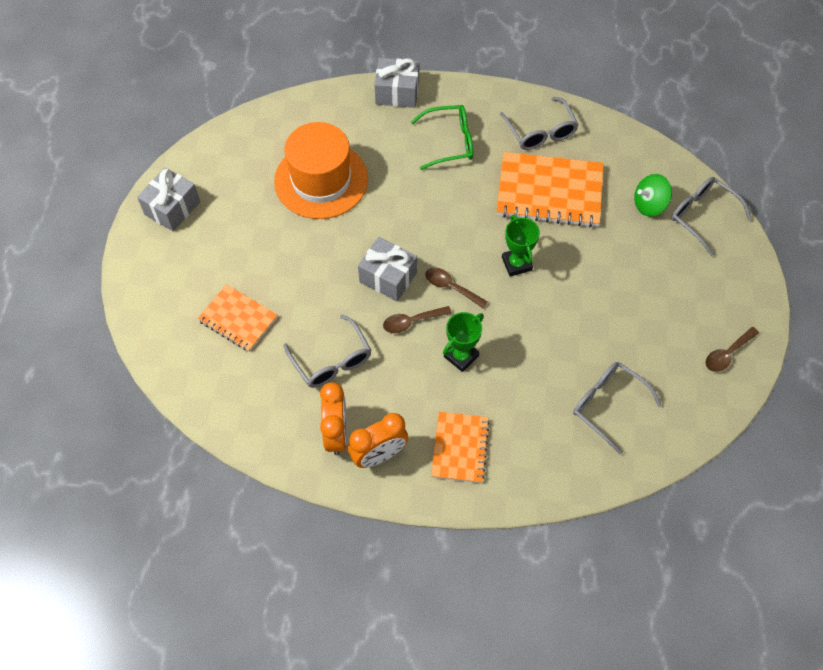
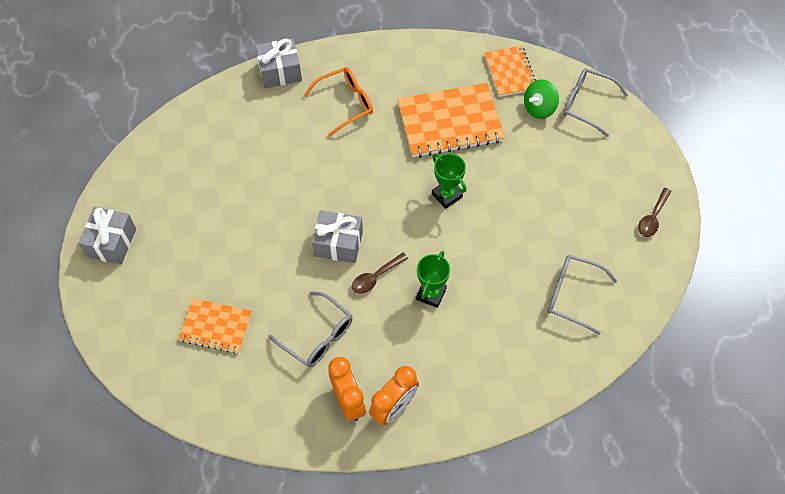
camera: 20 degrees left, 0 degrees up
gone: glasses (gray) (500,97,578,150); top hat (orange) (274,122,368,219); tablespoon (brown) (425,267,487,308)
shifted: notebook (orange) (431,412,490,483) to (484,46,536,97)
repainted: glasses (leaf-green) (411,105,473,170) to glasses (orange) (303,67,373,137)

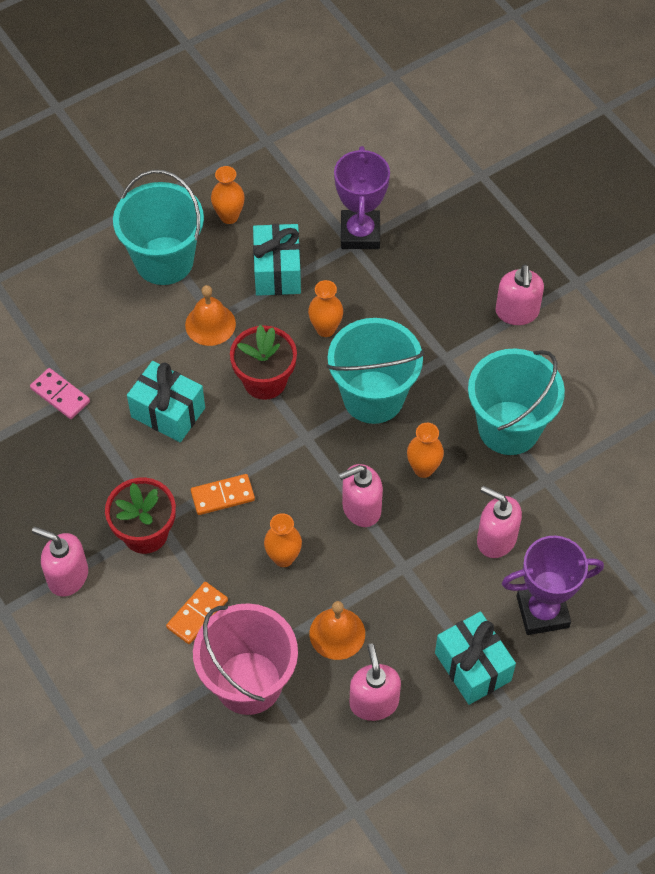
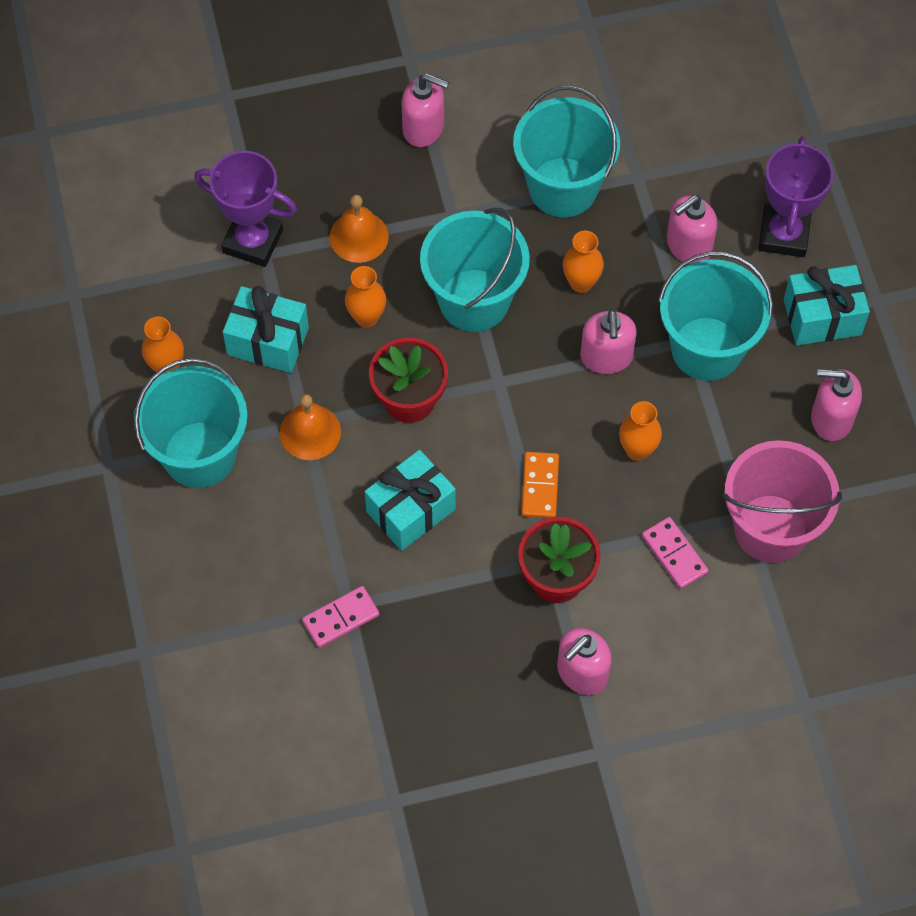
camera: 70 degrees left, 5 degrees up
new: bucket (aqua) (658,251,773,381)
shifted: school bell (orange) (310,601,365,660) to (330,195,389,263)
repainted: domino piece (orange) (166,582,228,644) to domino piece (rose-pink) (642,517,709,589)

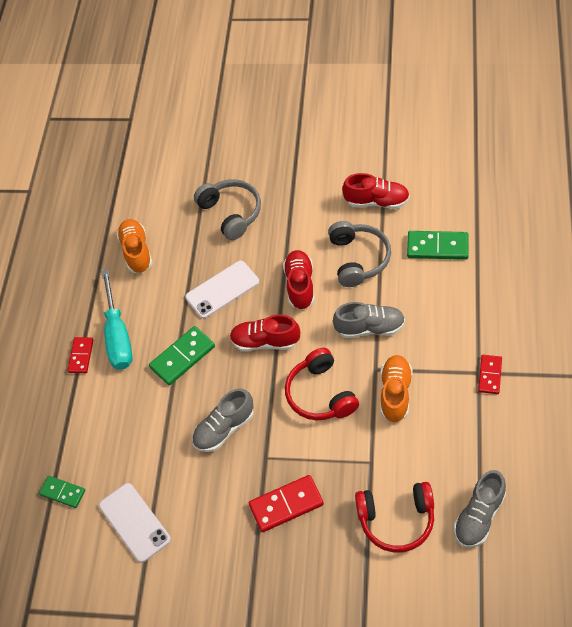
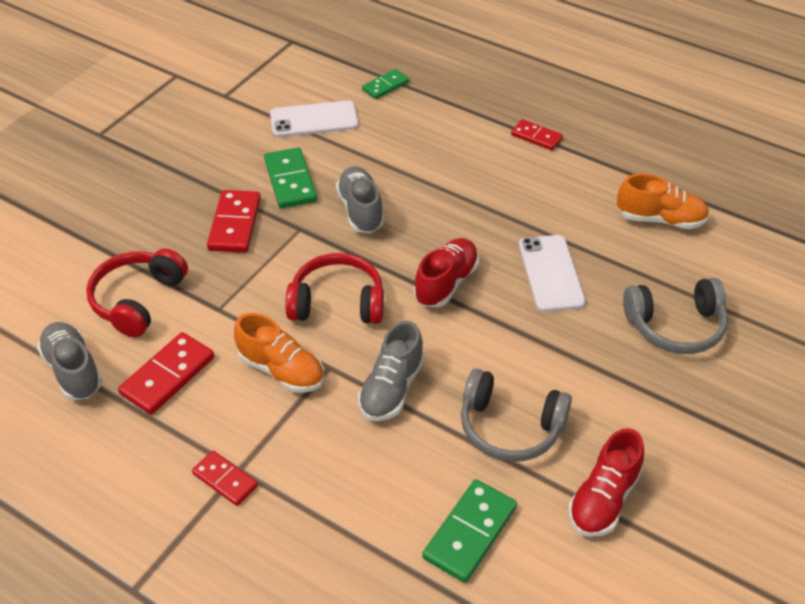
camera: 110 degrees right, 10 degrees down
gone: shoe (crimson) (283,250,315,310); flat screwdriver (aqua) (101,269,133,370)
new: domino piece (crimson) (118,332,214,415)
shifted: domino piece (leaf-green) (149,326,215,385) to (264,147,317,209)

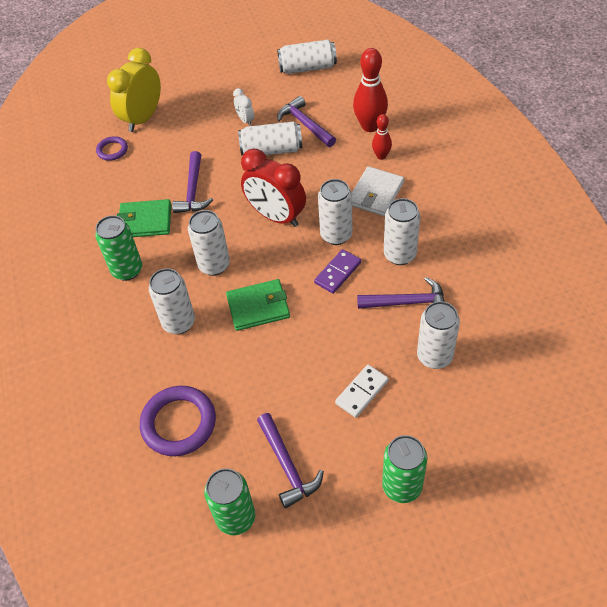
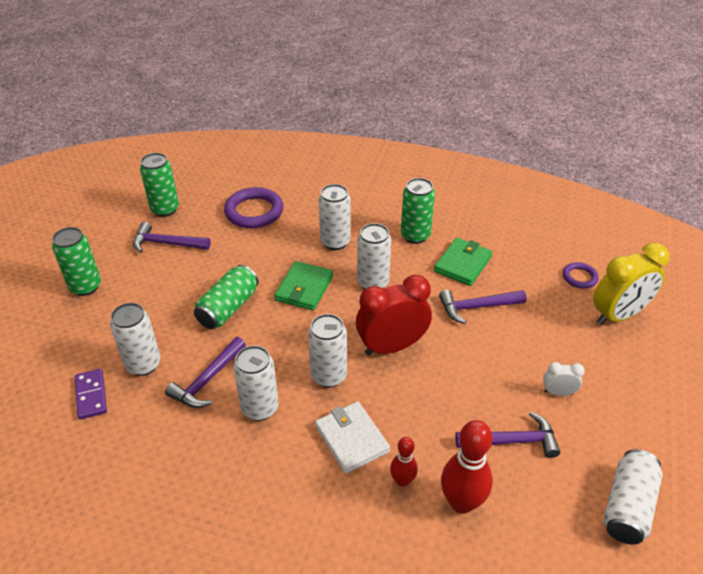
camera: 120 degrees right, 10 degrees down
gone: tin (snow-white) (238,121,302,156); domino piece (snow-white) (335,365,389,418)
new: tin (leaf-green) (194,265,259,329)
shifted: domino piece (purple) (314,249,361,294) to (75,369,107,419)
rotated: clock (golden) (107,48,161,132) = (593,243,669,325) 90 degrees clockwise; hammer (purple) (172,151,213,213) = (439,290,527,324) 45 degrees counterclockwise

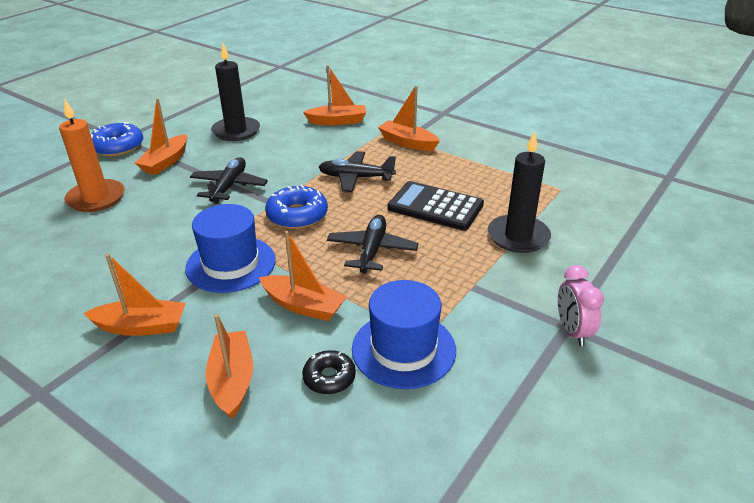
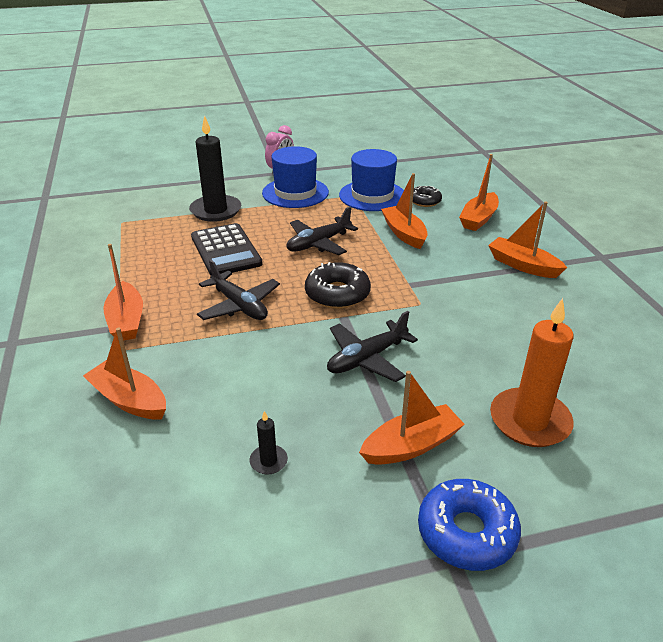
camera: 140 degrees left, 0 degrees up
shifted: top hat (blue) (185,204,276,293) to (262,146,329,208)
repainted: glazed donut (blue) (265,185,328,229) to glazed donut (ebony) (305,262,371,309)
scaled: pillar candle (ebony) (211,43,260,141) = (249,411,288,475) x0.44

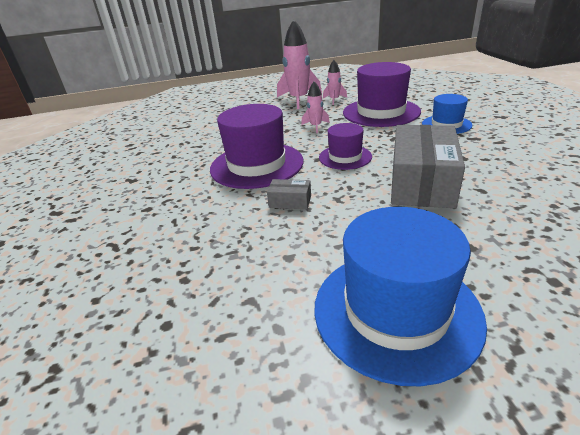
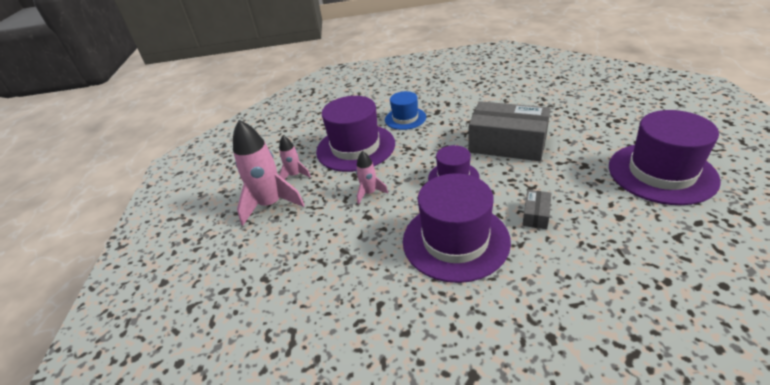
camera: 80 degrees left, 5 degrees up
repainted: top hat (blue) (314,207,487,386) to top hat (purple) (609,110,721,205)

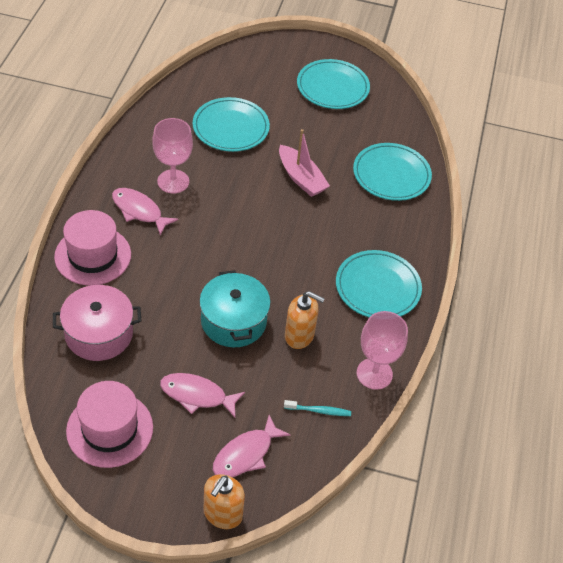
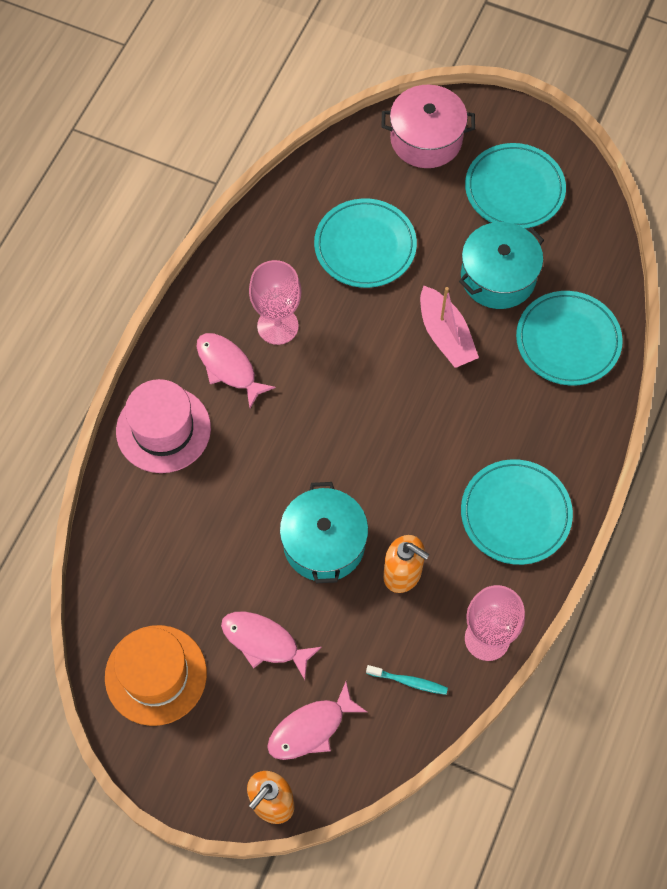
camera: 15 degrees right, 15 degrees up
new: stockpot (aqua) (459,222,544,309)
shifted: stockpot (rose-pink) (53,285,141,361) to (382,85,475,168)
repainted: top hat (rose-pink) (66,381,153,468) to top hat (orange) (105,625,207,726)

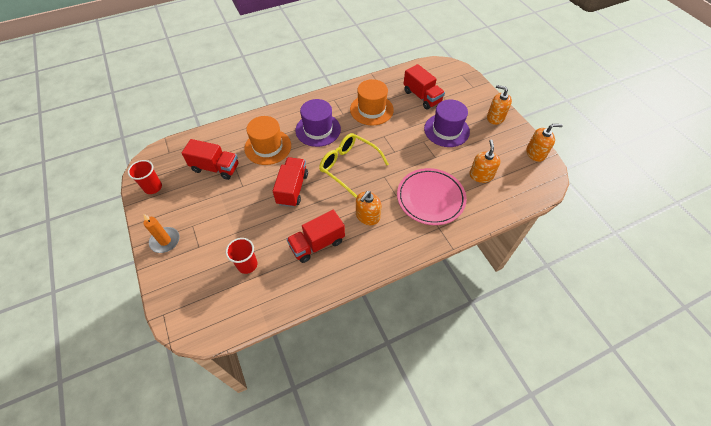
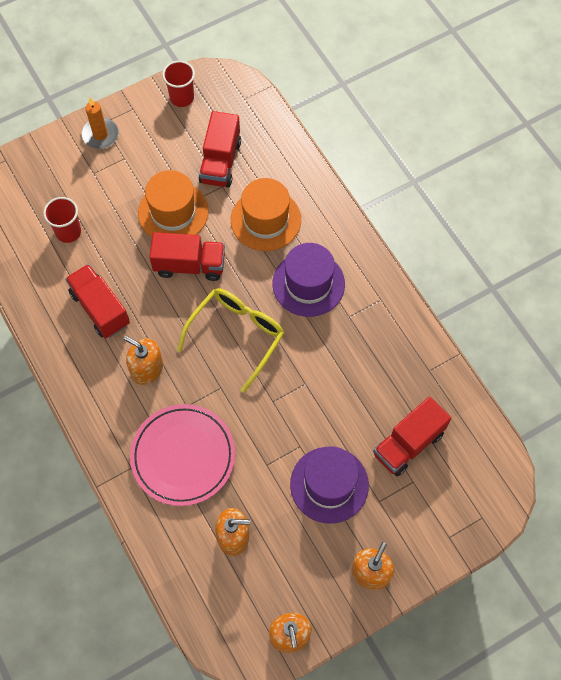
camera: 85 degrees right, 10 degrees up
shifted: top hat (orange) (350,79,394,125) to (138,170,208,237)

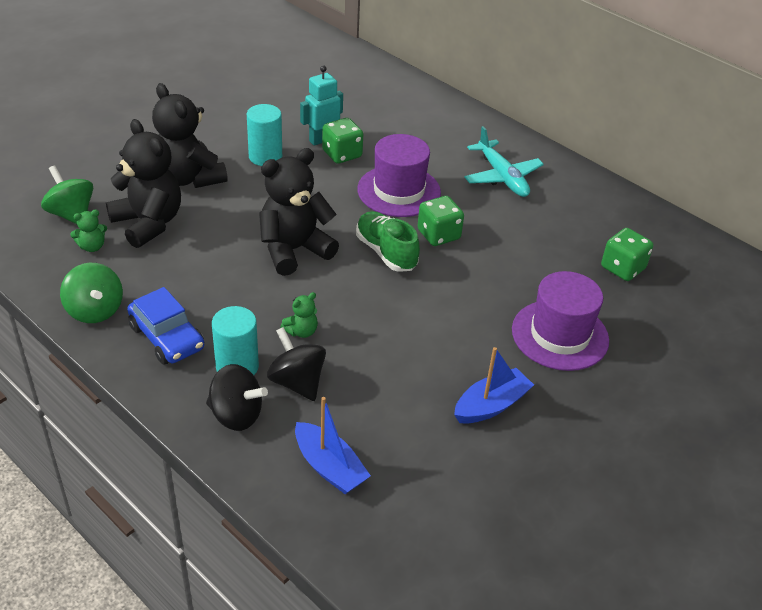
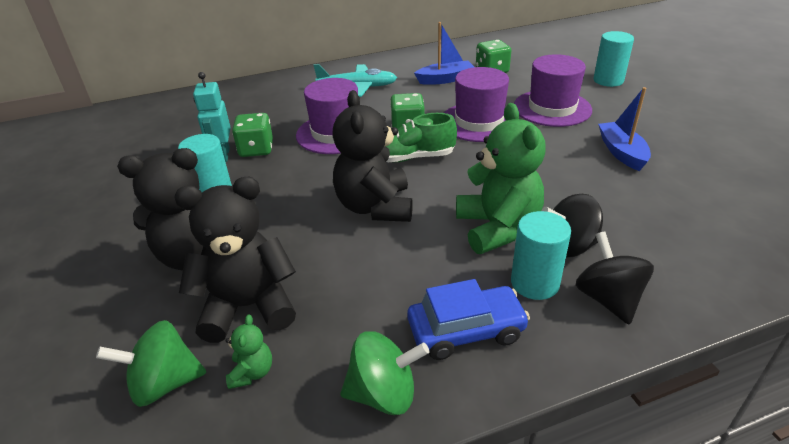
camera: 60 degrees left, 5 degrees down
new: cylinder shape (aqua) (593,31,634,87); top hat (purple) (444,67,509,142)
shifted: sailboat (blue) (295,397,371,494) to (414,22,474,85)
rotated: spinning top (ebony) (206,364,268,431) = (576,232,654,325) 60 degrees counterclockwise
scaled: teddy (leaf-green) (280,292,318,338) = (456,103,546,254) x2.30

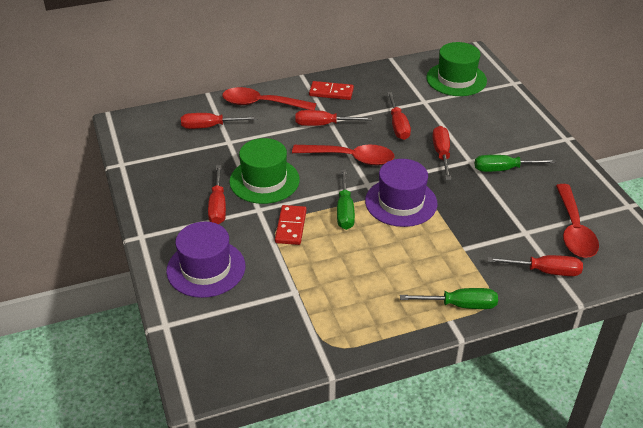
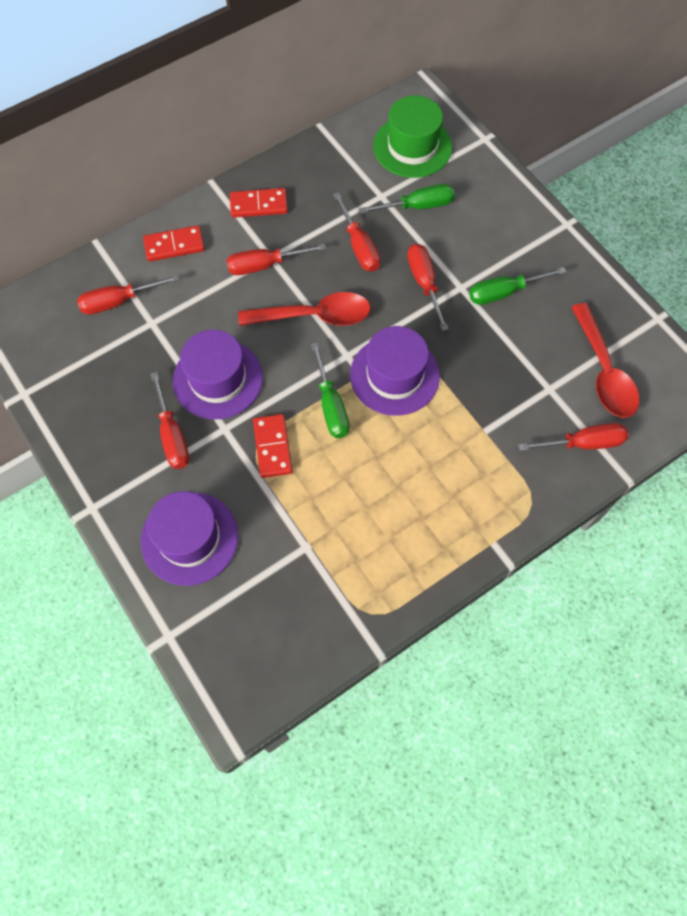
camera: 15 degrees left, 25 degrees up
shifted: flat screwdriver (leaf-green) (400,288,498,309) to (359,184,455,214)
swapped: tablespoon (crimson) (222,87,316,110) to domino piece (crimson) (143,225,205,261)
repainted: top hat (leaf-green) (229,138,300,204) to top hat (purple) (173,330,263,420)

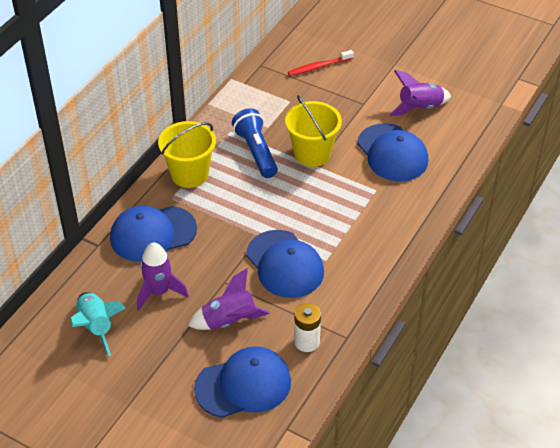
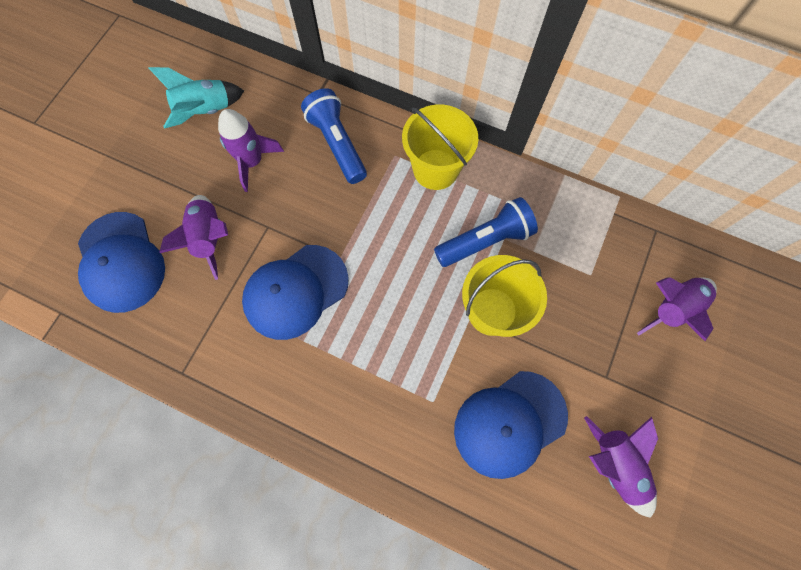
camera: 85 degrees right, 25 degrees up
gone: power cell (snow-white) (294,303,321,352)
swapped: dental brush (crimson) (288,50,354,76) to rocket (purple) (637,277,717,341); cap (blue) (110,206,197,262) to torch (blue) (301,88,367,184)

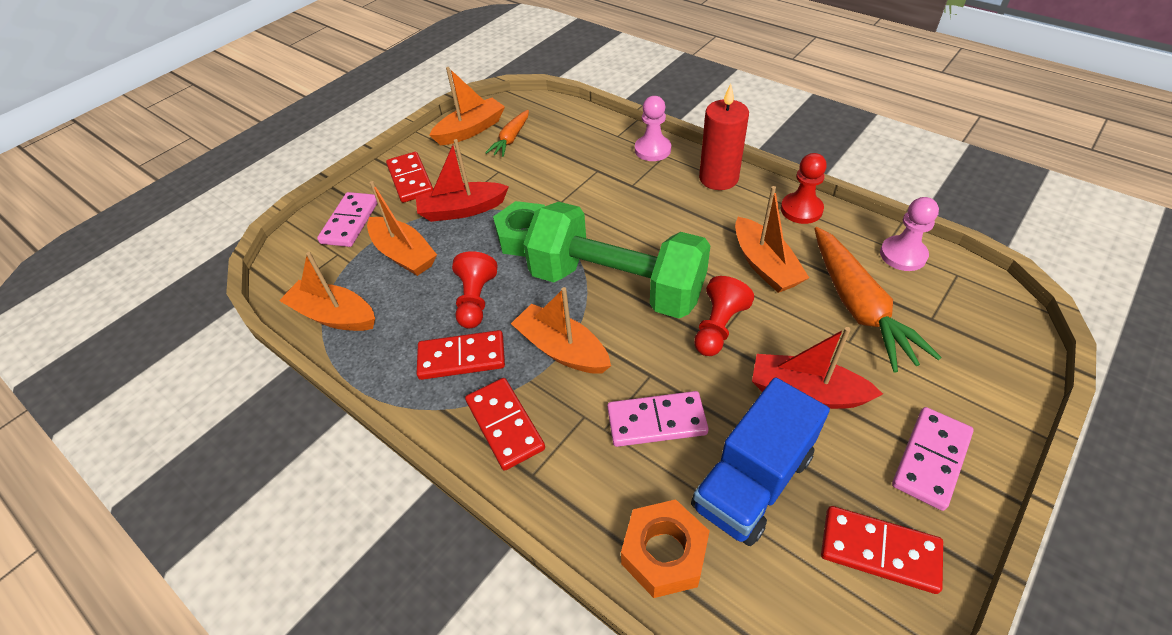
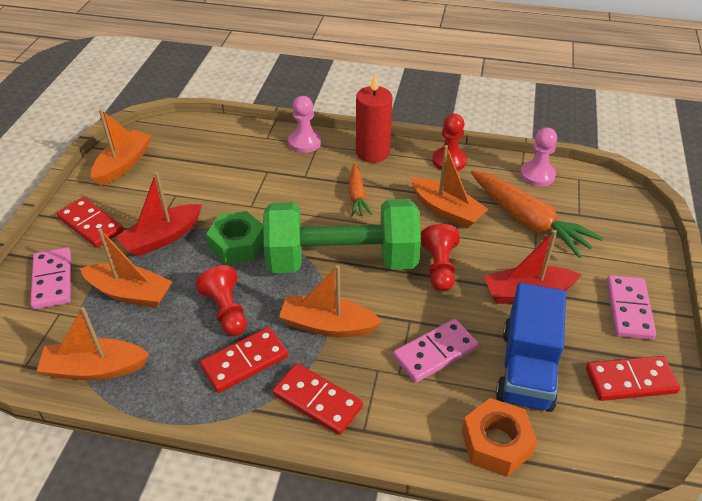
camera: 30 degrees left, 5 degrees down
shifted: carrot (orange) (485,110,529,157) to (348,163,372,216)

